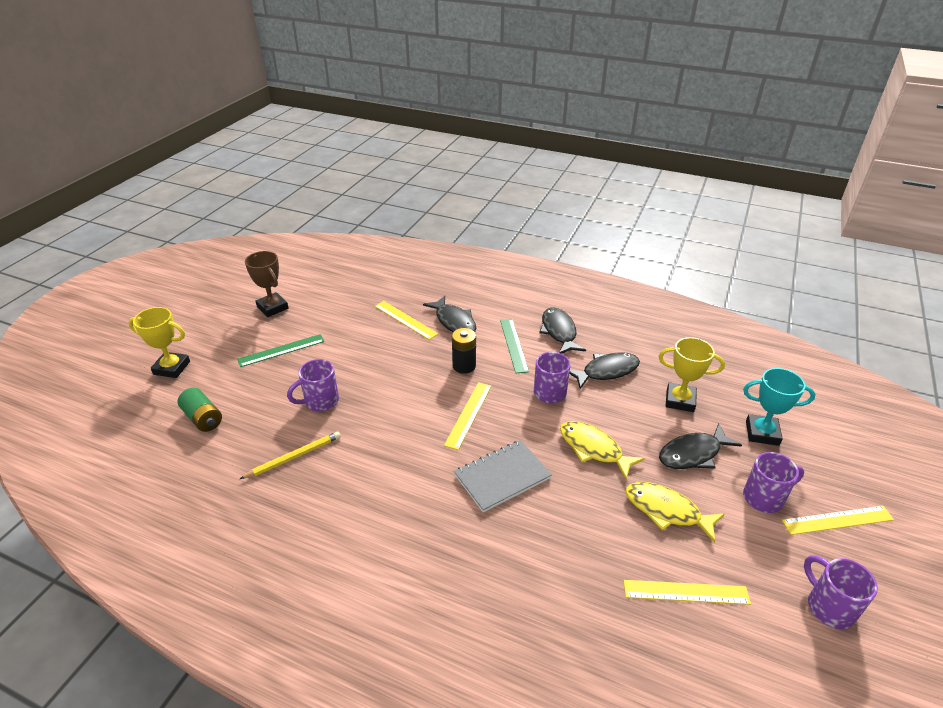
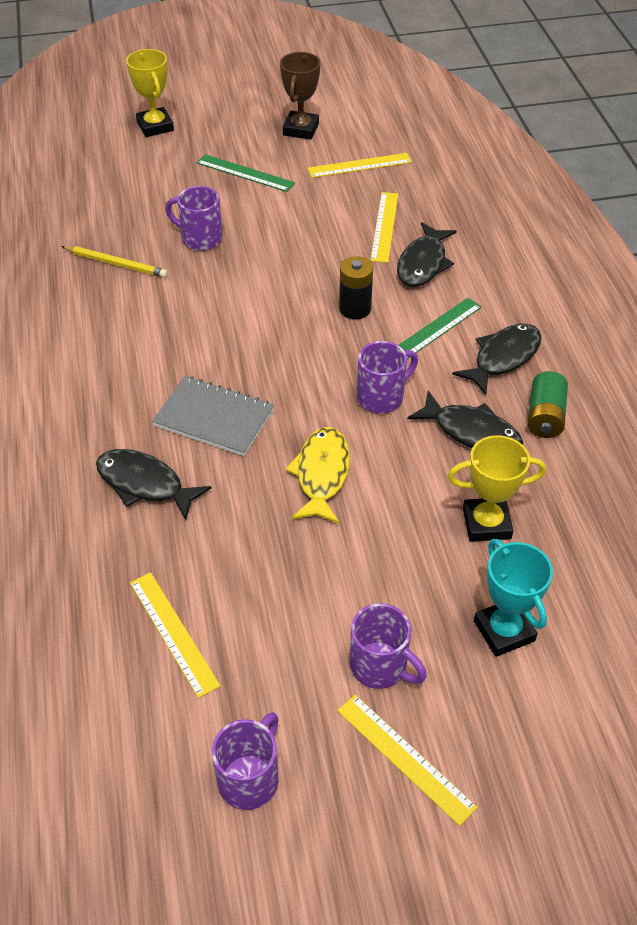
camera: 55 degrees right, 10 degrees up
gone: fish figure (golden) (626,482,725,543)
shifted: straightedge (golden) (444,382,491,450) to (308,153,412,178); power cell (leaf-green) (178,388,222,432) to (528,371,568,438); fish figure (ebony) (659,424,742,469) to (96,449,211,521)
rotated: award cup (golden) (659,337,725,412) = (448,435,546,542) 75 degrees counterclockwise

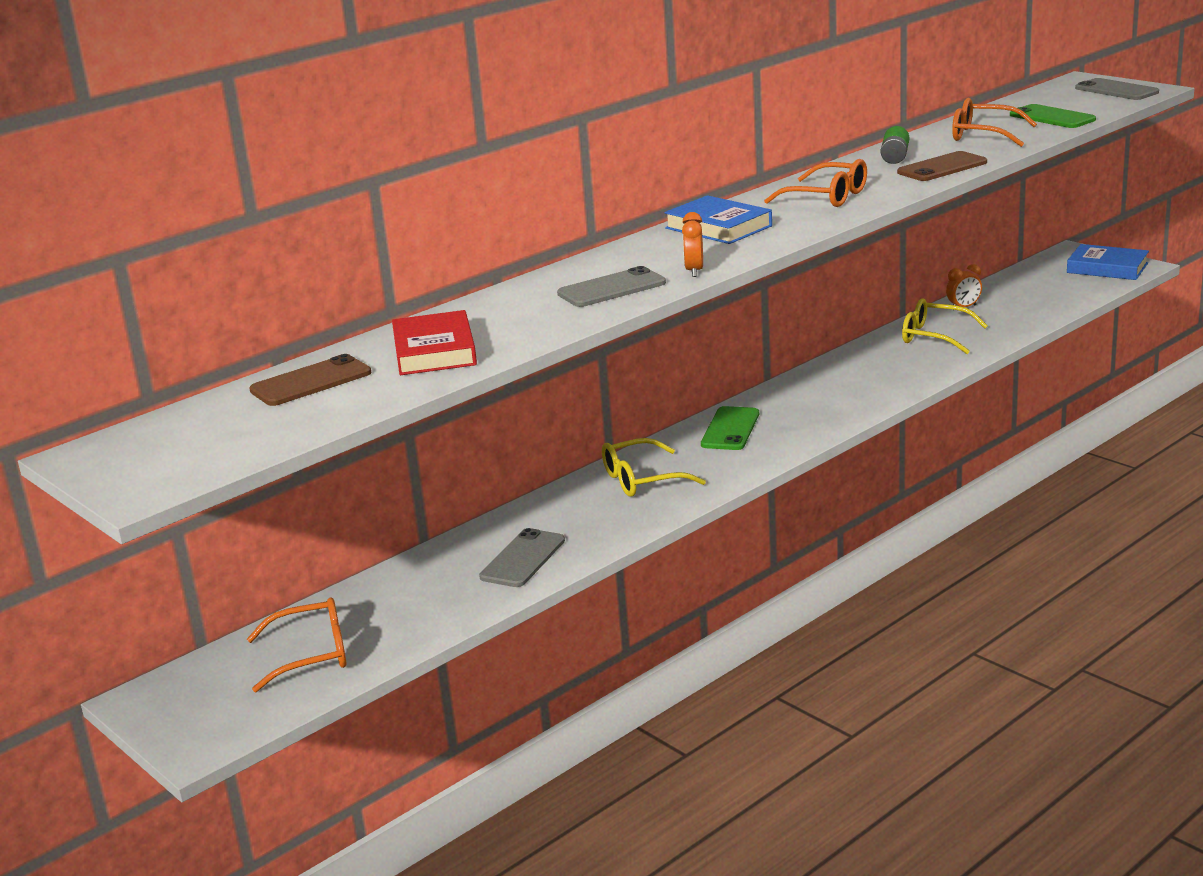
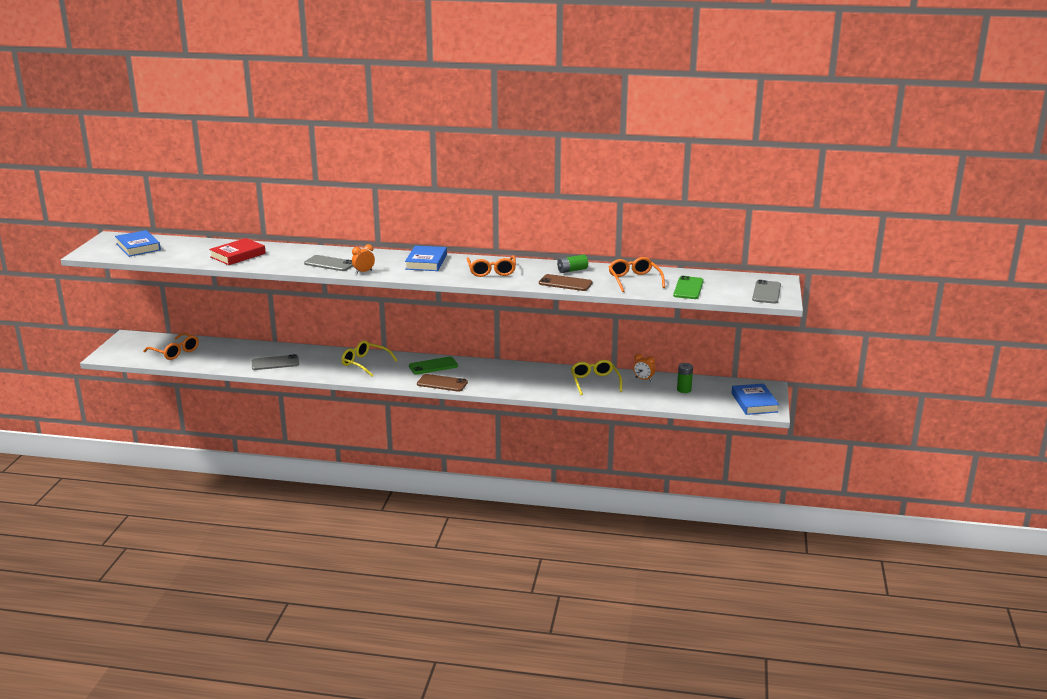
camera: 50 degrees right, 0 degrees up
new: book (blue) (115,230,161,257); power cell (leaf-green) (677,363,693,393)
shifted: smartphone (brown) (250,354,371,406) to (417,374,468,392)

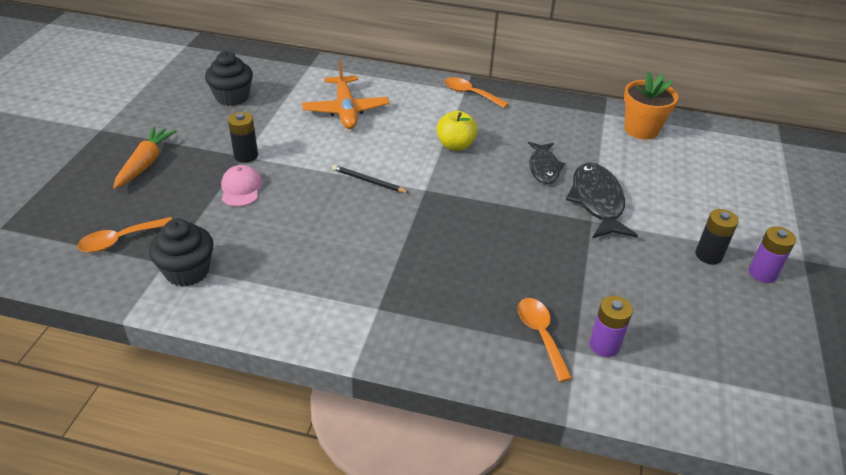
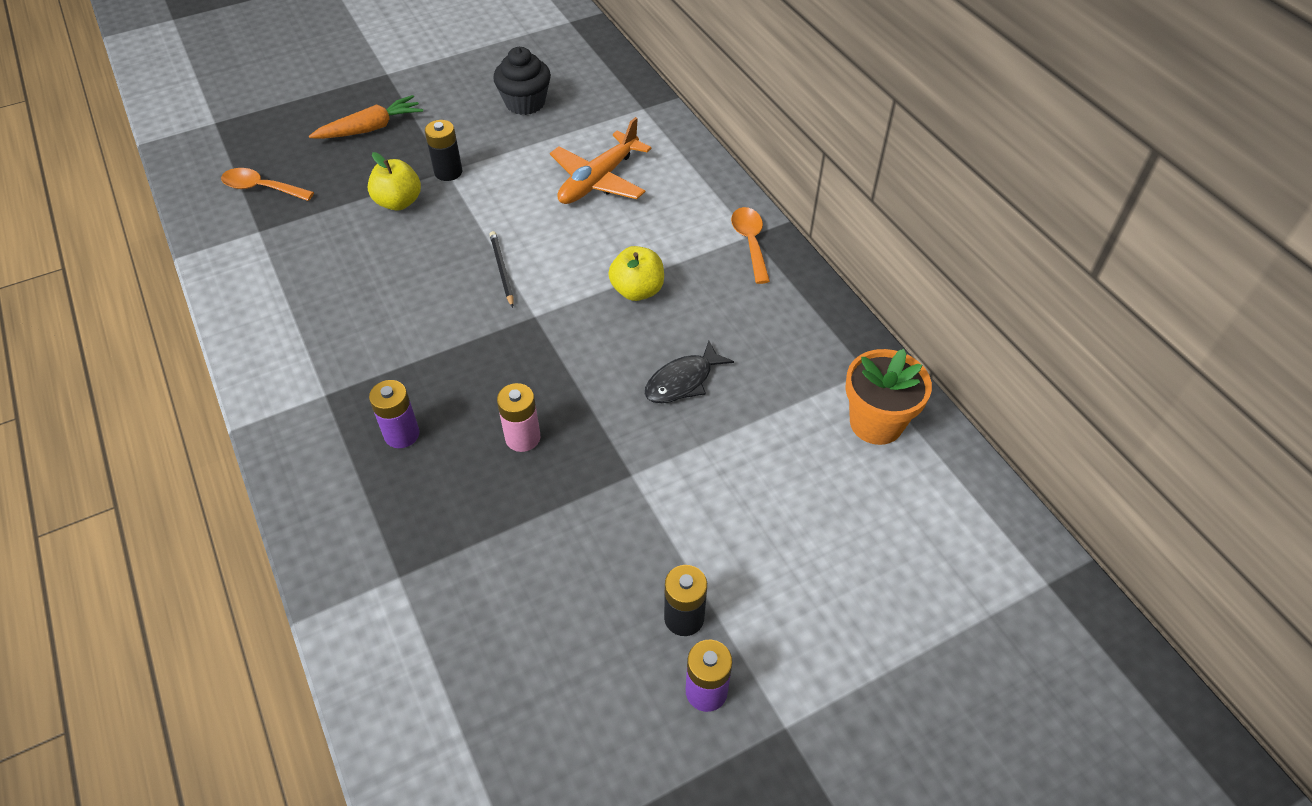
camera: 50 degrees right, 10 degrees up
gone: fish figure (ebony) (566,163,638,238); fairy cake (ebony) (149,219,214,287); tablespoon (orange) (518,298,572,382)
new: power cell (rose-pink) (497,383,540,452)
shifted: power cell (purple) (589,296,633,357) to (369,380,420,448)
swapped: cap (rose-pink) (221,165,262,207) to apple (golden) (368,152,421,210)

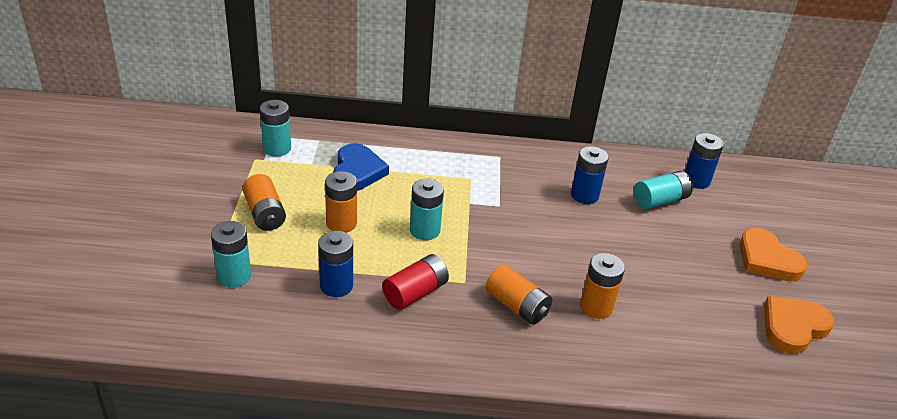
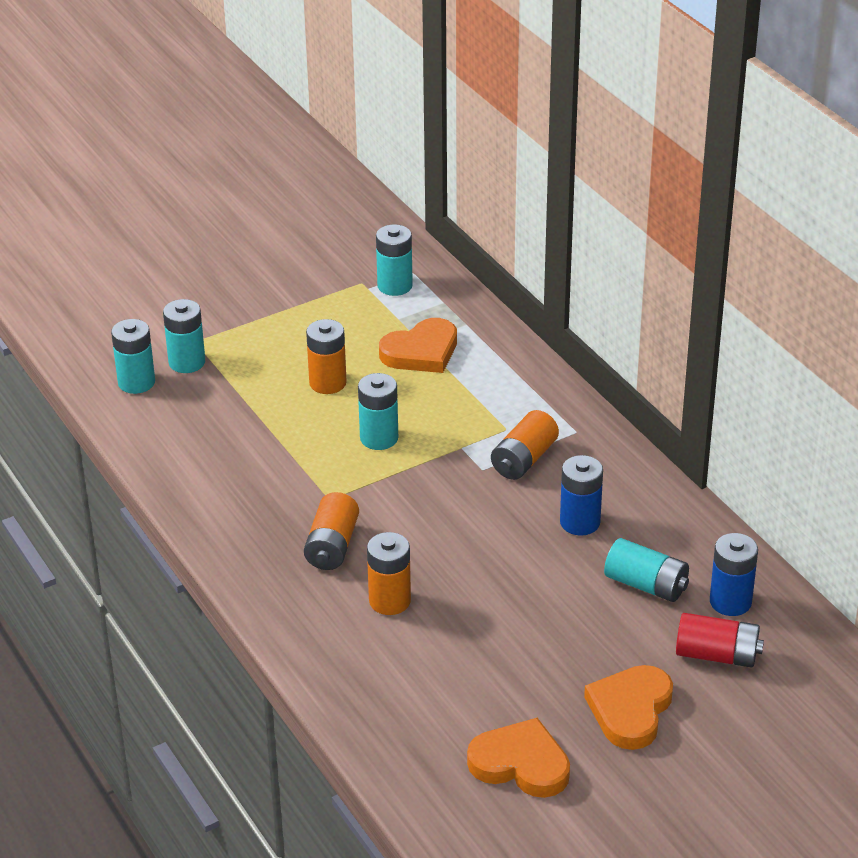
camera: 60 degrees right, 0 degrees up
gone: power cell (blue) (318,231,353,297)
new: power cell (aqua) (111,319,155,394)
shifted: power cell (orange) (243,174,286,231) to (491,410,559,480); power cell (crimson) (382,254,449,310) to (676,613,764,668)
repainted: heart shape (blue) (333,143,389,191) to heart shape (orange) (379,318,457,373)

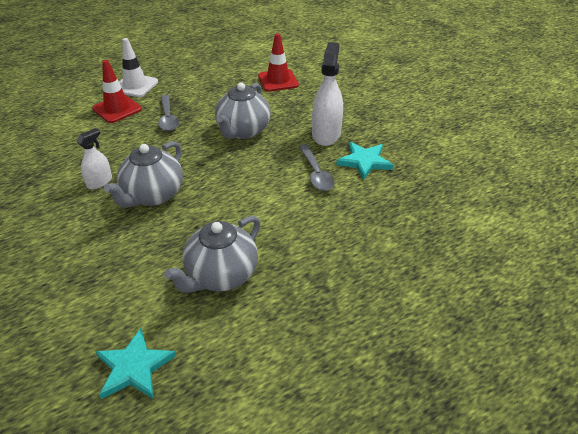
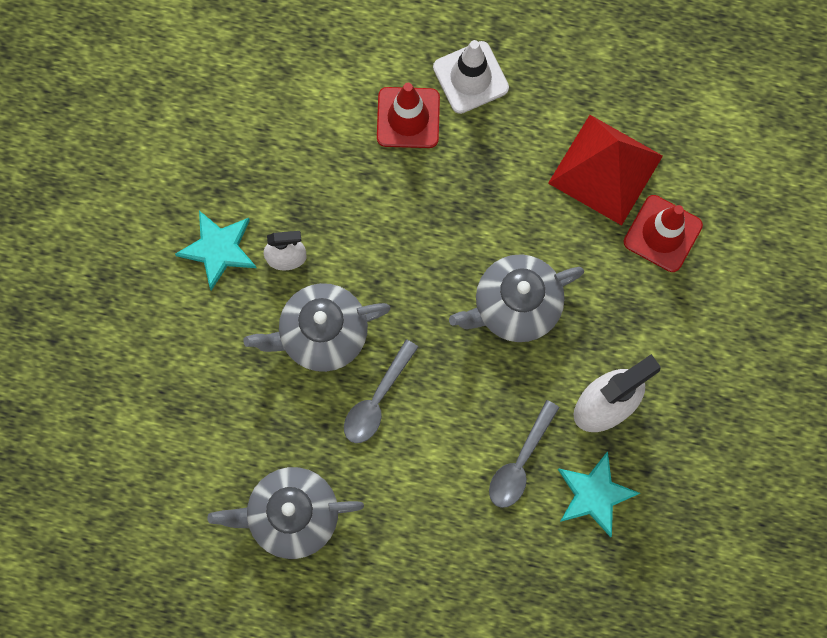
camera: 45 degrees right, 35 degrees up
new: pyramid (crimson) (548,115,663,225)
shifted: tablespoon (gray) (158,95,179,131) to (344,339,418,443); star (aqua) (95,328,176,399) to (175,211,257,291)

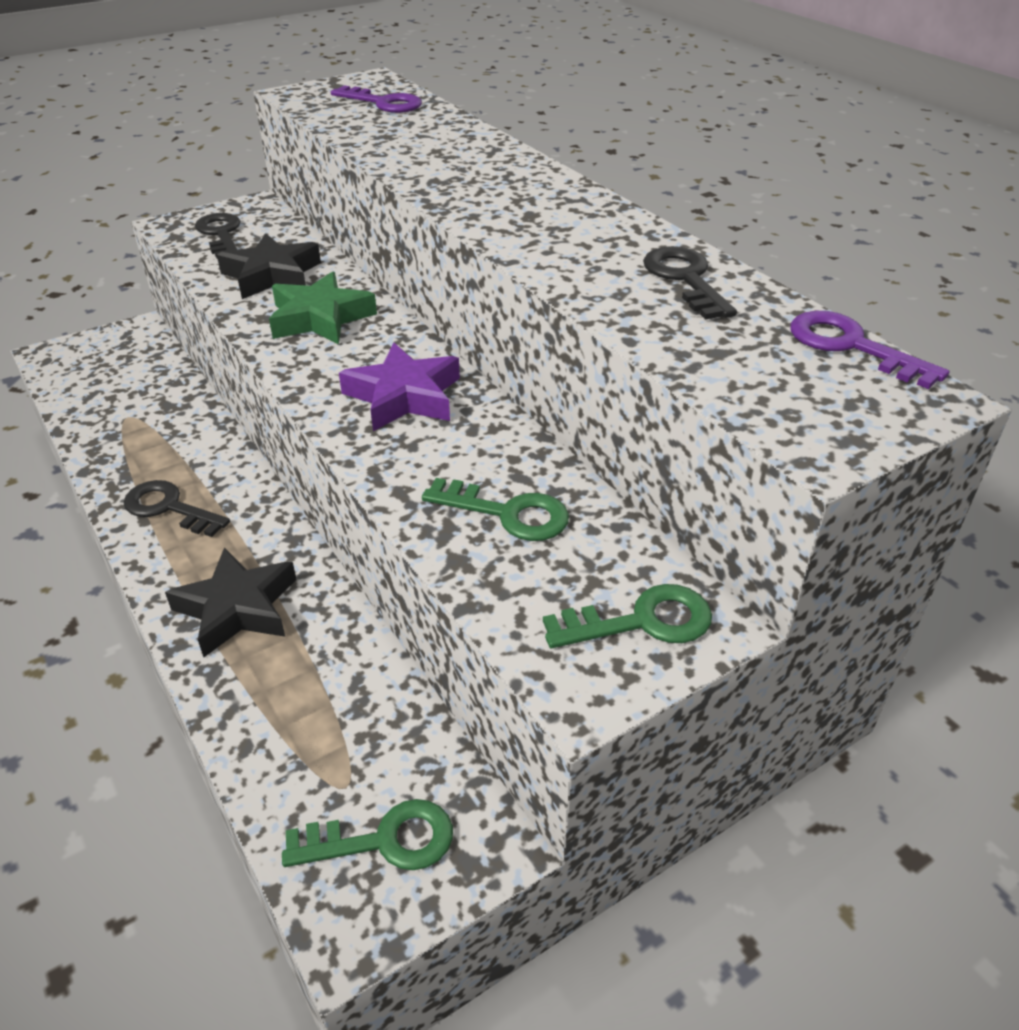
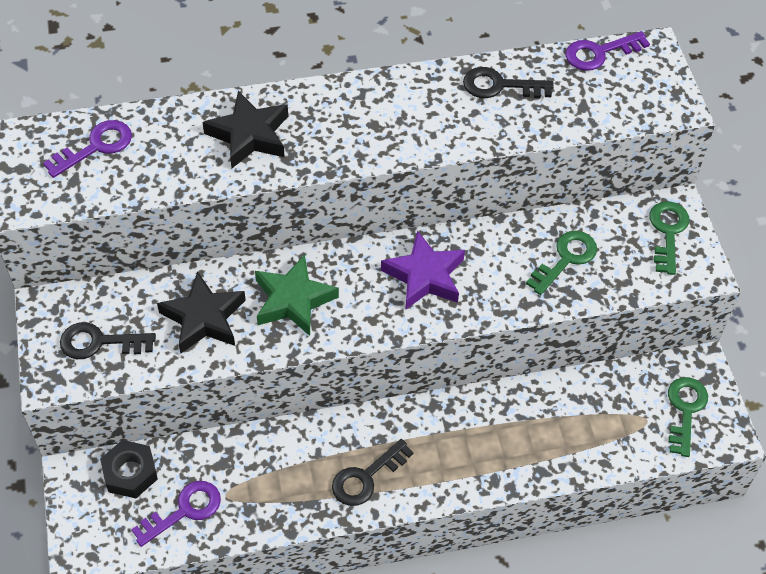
camera: 70 degrees left, 15 degrees up
new: hex nut (ebony) (100,440,158,498); latchkey (purple) (131,481,221,547)
shifted: star (ebony) (165,547,297,657) to (203,91,288,168)

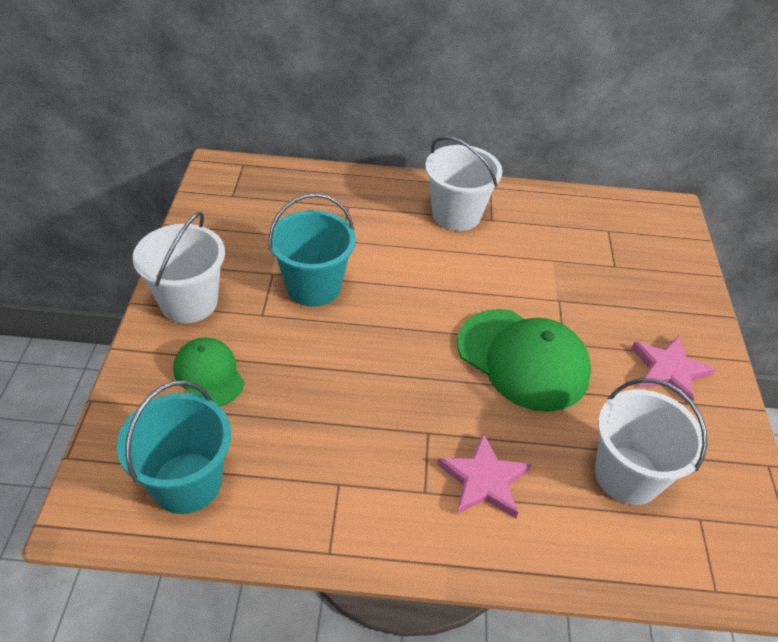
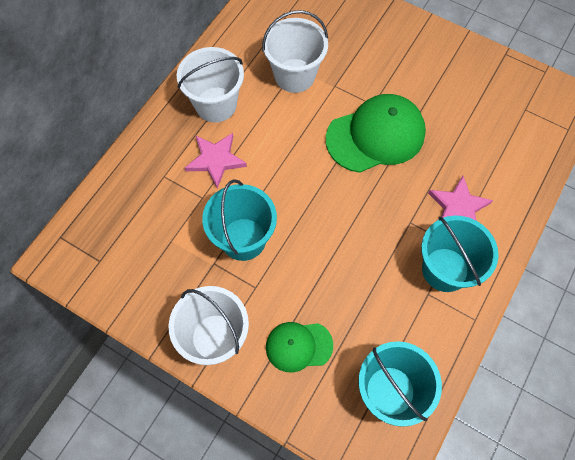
camera: 60 degrees left, 20 degrees up
new: bucket (aqua) (421,216,498,292)
shifted: star (rose-pink) (631,335,716,404) to (185,133,247,189); bucket (snow-white) (595,378,708,505) to (262,10,328,93)

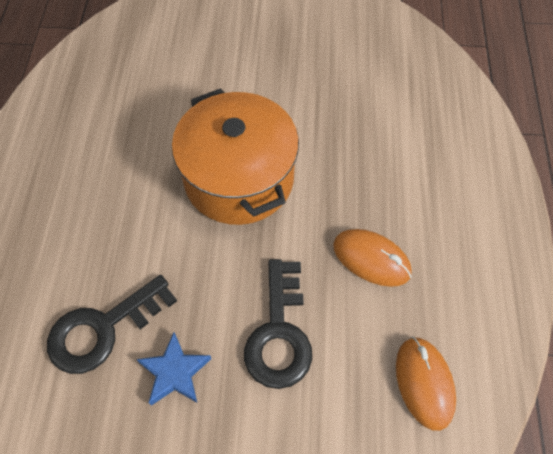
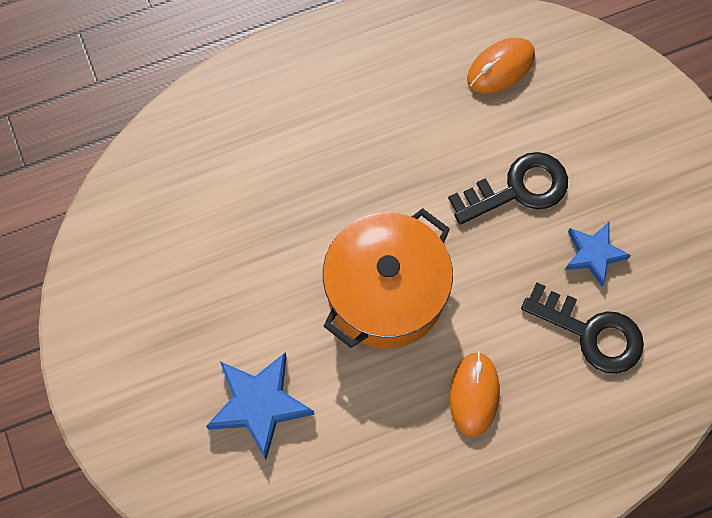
camera: 115 degrees left, 10 degrees up
new: star (blue) (206,352,314,460)
shifted: computer mouse (orange) (333,229,412,287) to (449,351,500,437)

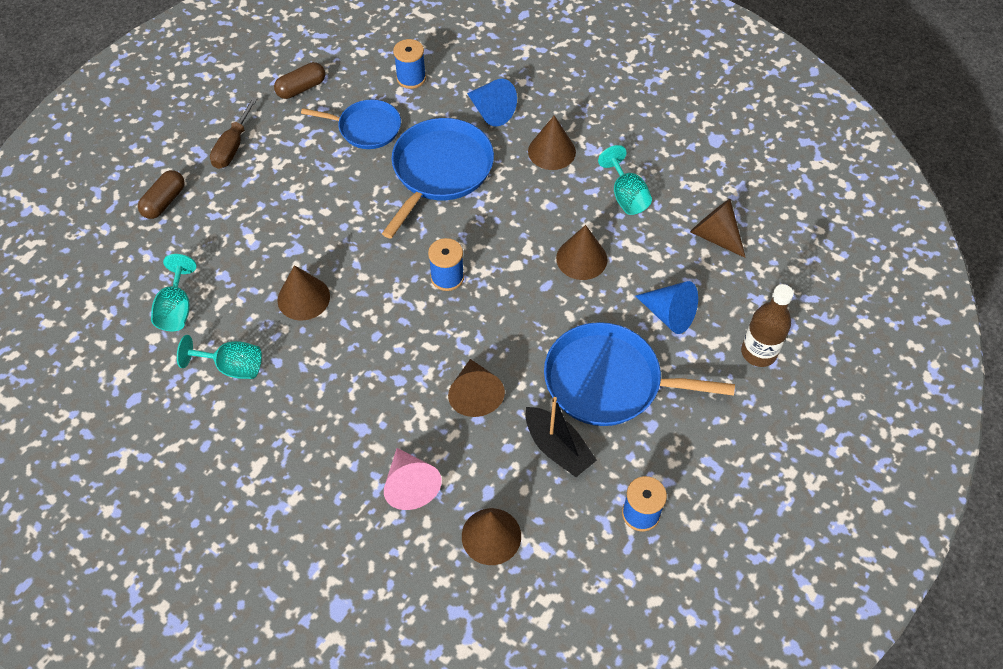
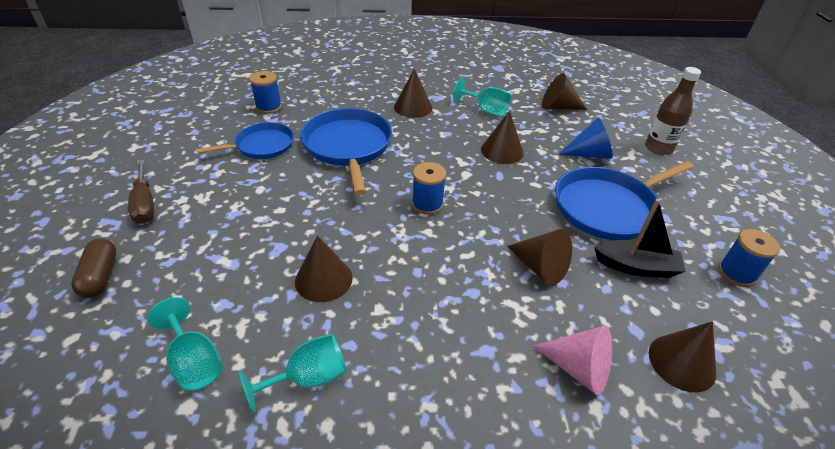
camera: 40 degrees left, 15 degrees down
gone: pill shape (brown) (274,62,325,99); cone shape (blue) (467,79,517,127)

